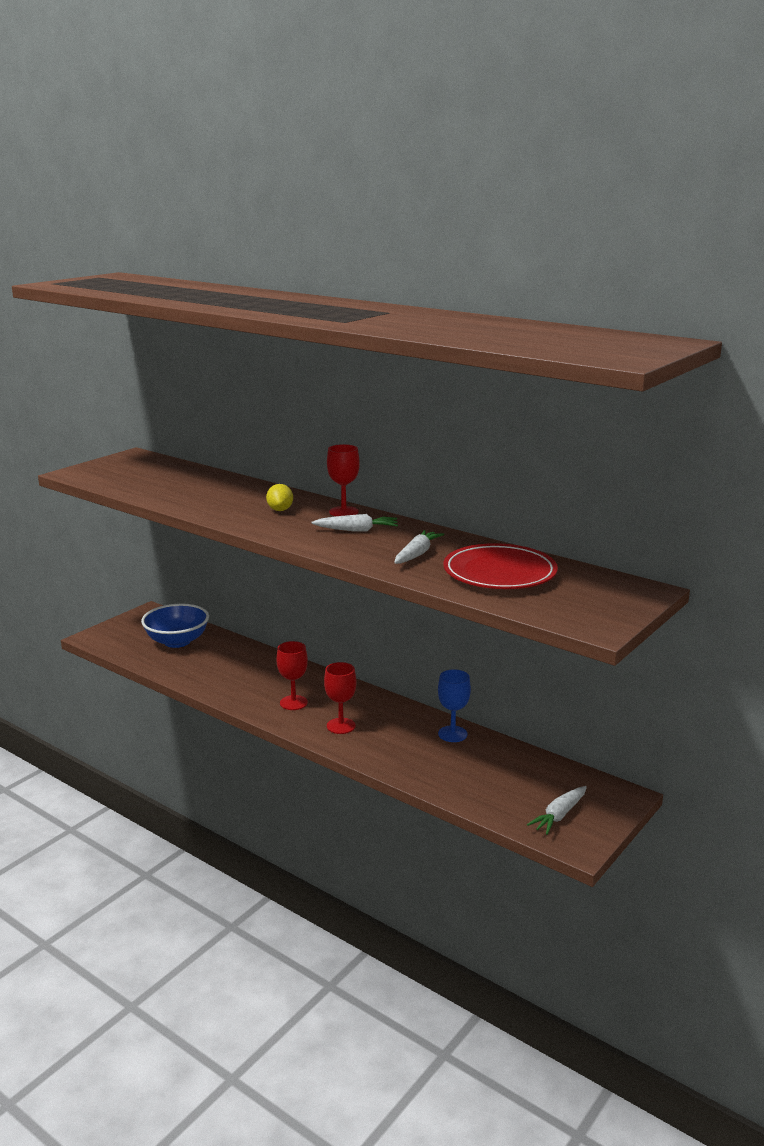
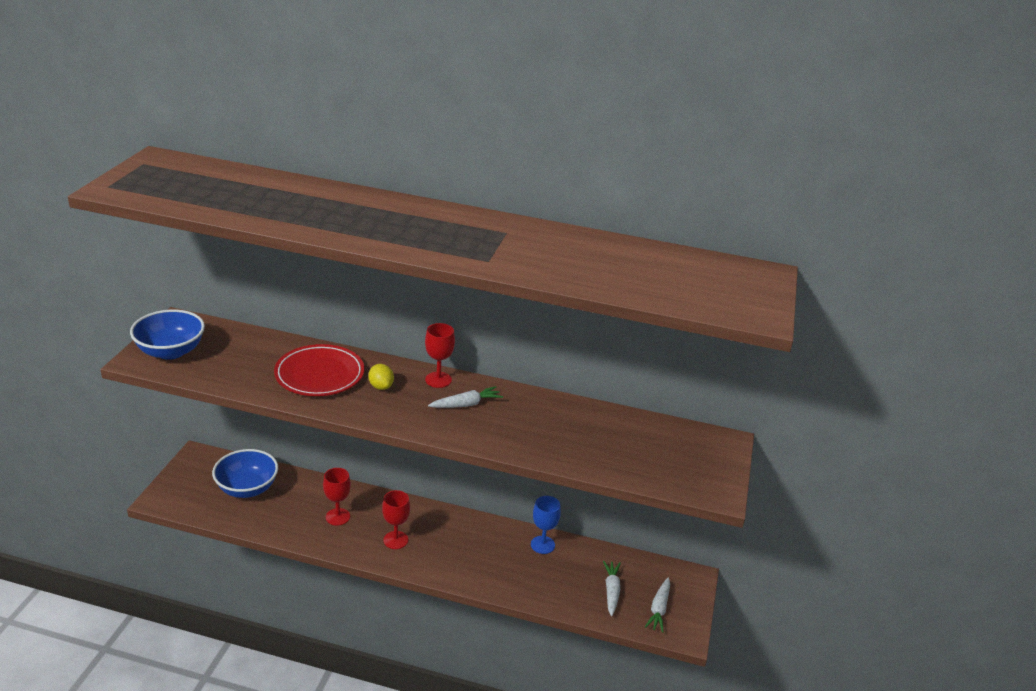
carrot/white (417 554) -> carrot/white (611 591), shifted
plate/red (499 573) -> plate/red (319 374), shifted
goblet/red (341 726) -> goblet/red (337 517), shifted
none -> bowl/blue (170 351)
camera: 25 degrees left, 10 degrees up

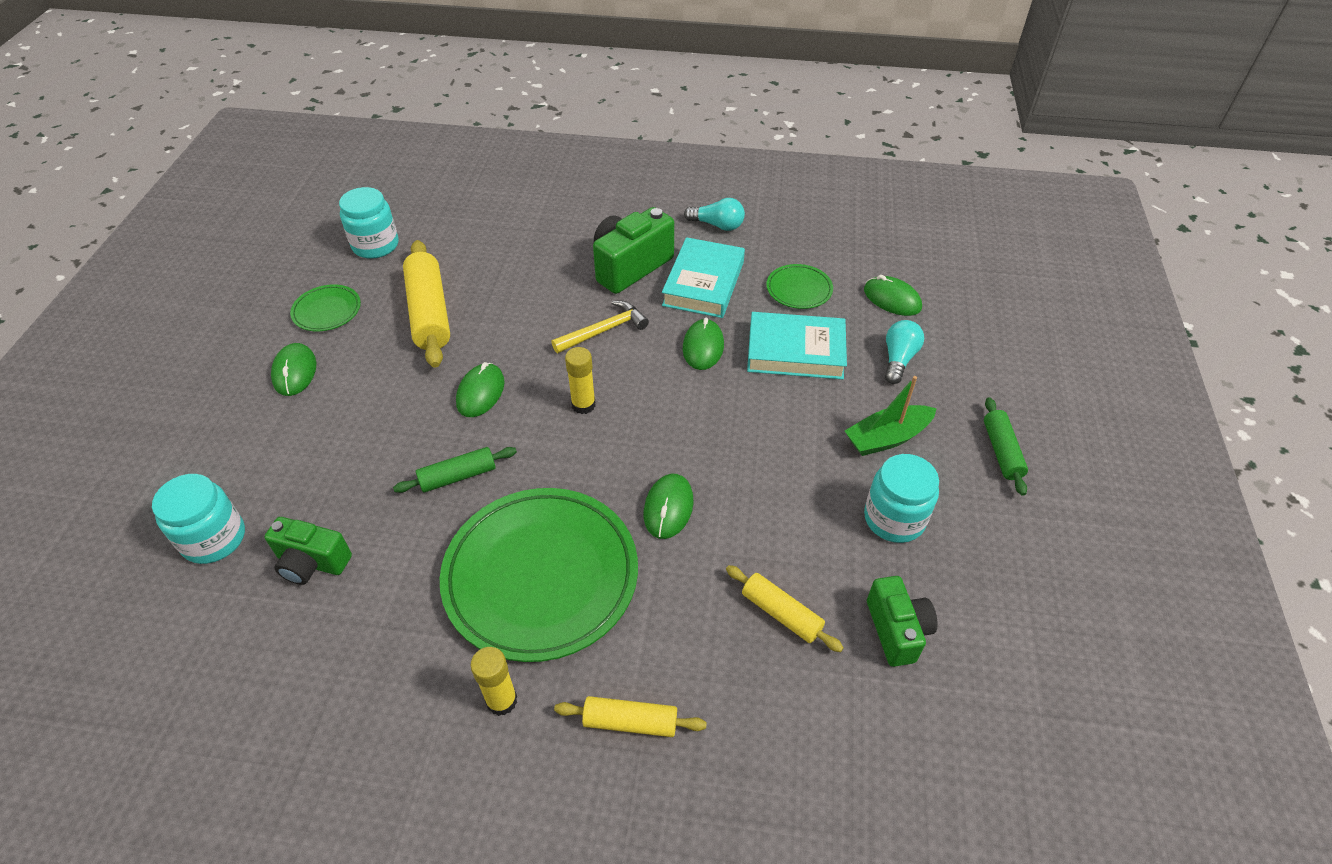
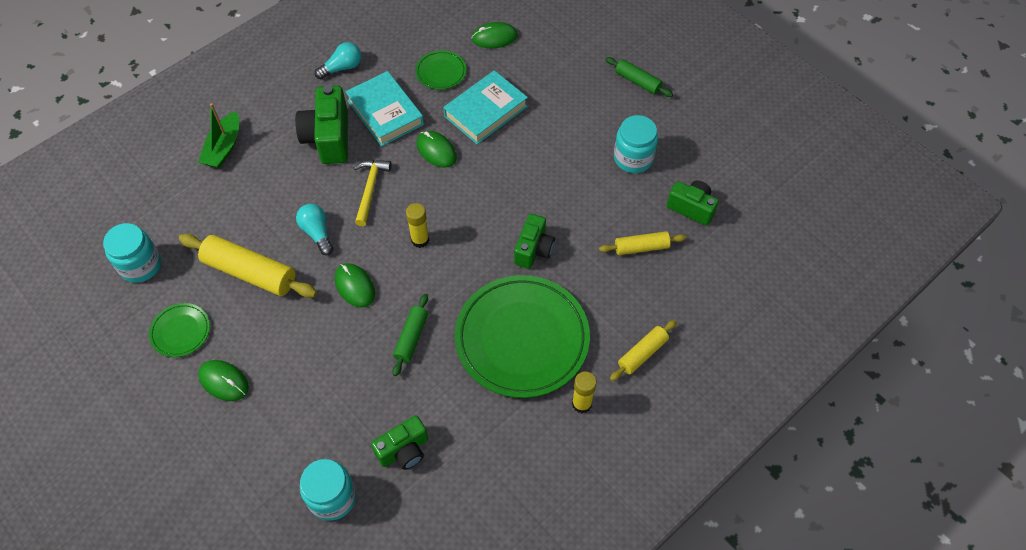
light bulb/turquoise (898 359) -> light bulb/turquoise (317 233), shifted
boat/green (887 438) -> boat/green (224 148), shifted
mouse/green (668 508) -> camera/green (533 250)
camera: 50 degrees left, 10 degrees up

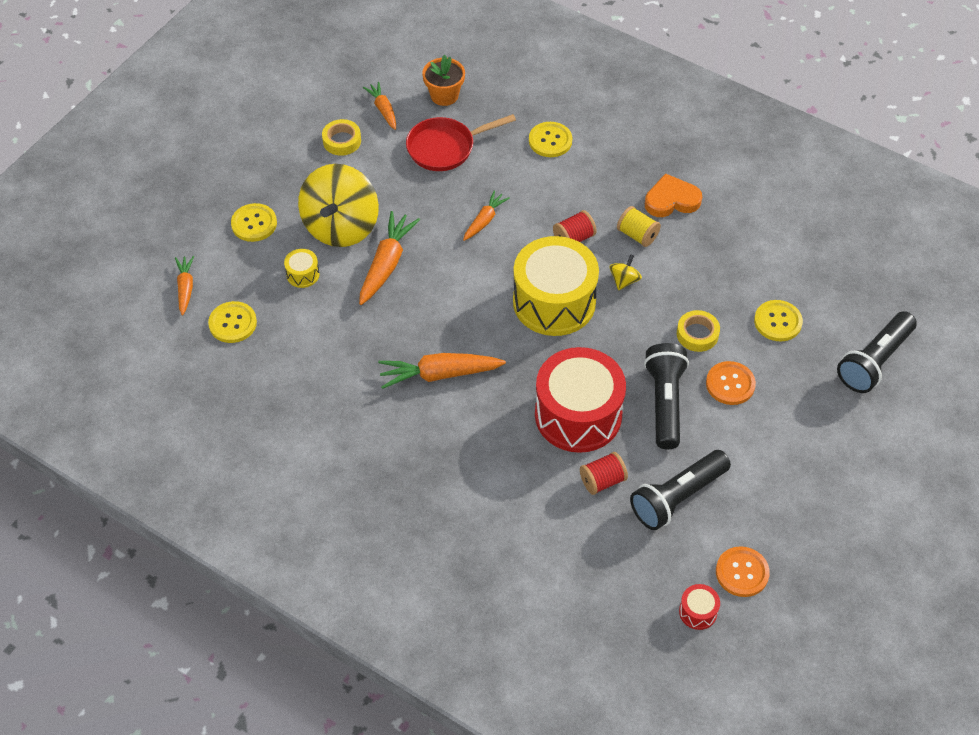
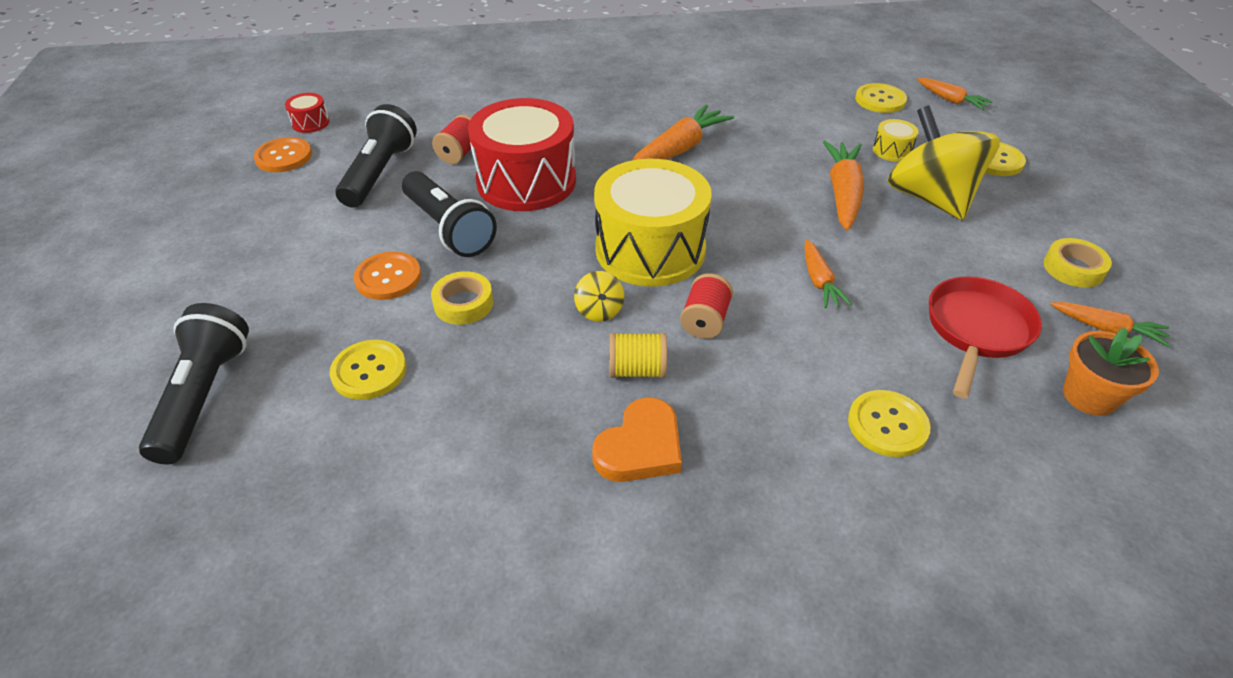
carrot/orange (386 264) -> carrot/orange (843 193), 150 degrees counterclockwise
camera: 140 degrees right, 10 degrees down

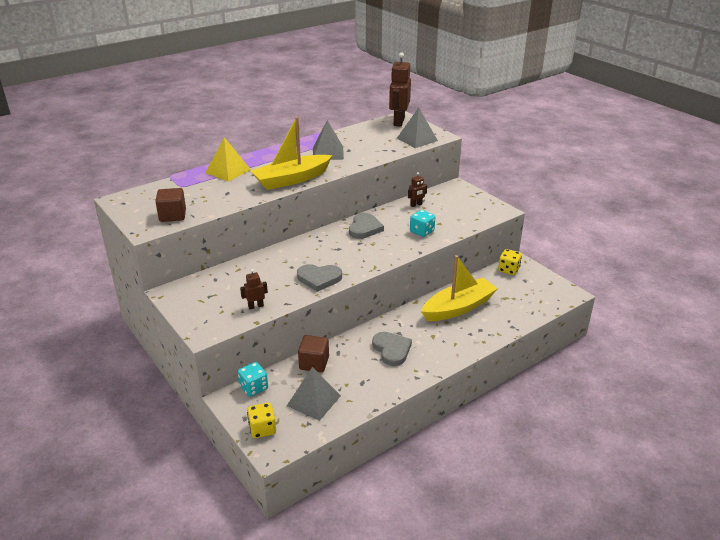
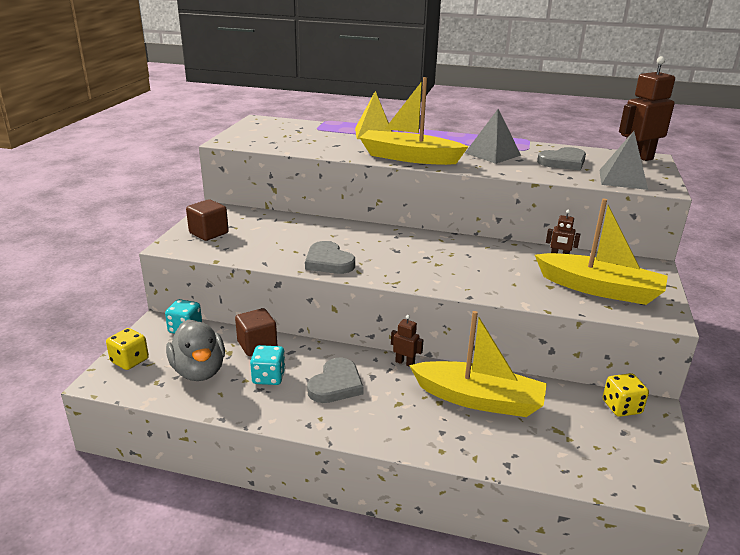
cube/brown (173 215) -> cube/brown (209 233), shifted
dice/turquoise (422 231) -> dice/turquoise (269 377), shifted
heart/grey (364 228) -> heart/grey (563 162), shifted
robot/brown (255 306) -> robot/brown (405 363), shifted
pyramid/grey (313 400) -> duck/grey (199 371)
none -> boat/yellow (599 289)
camera: 50 degrees right, 5 degrees down

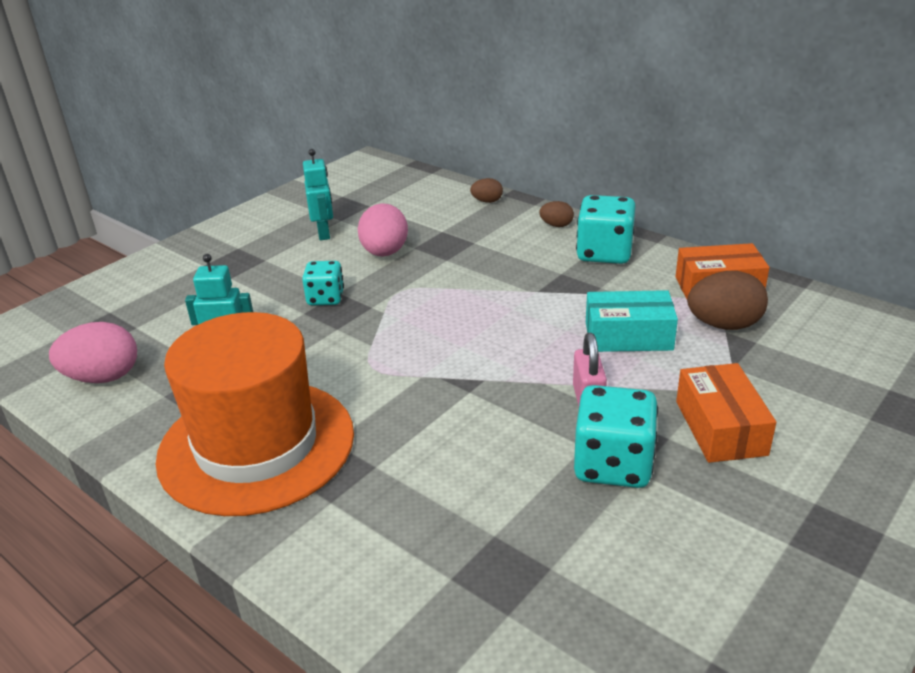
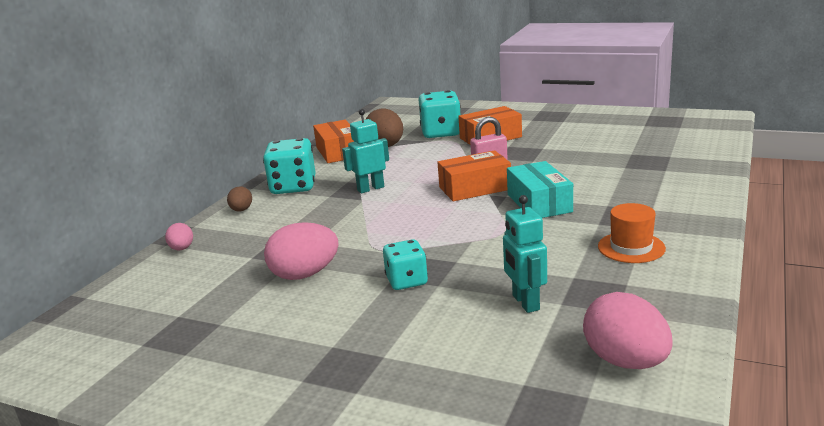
robot/turquoise (324 233) -> robot/turquoise (370 189), shifted
egg/brown (487 201) -> egg/pink (182 249)
box/turquoise (628 336) -> box/turquoise (539 203), shifted
hat/orange (256 445) -> hat/orange (631 247), x0.41
dice/turquoise (613 465) -> dice/turquoise (441 133), shifted
none -> box/orange (475 188)
camera: 105 degrees left, 10 degrees down

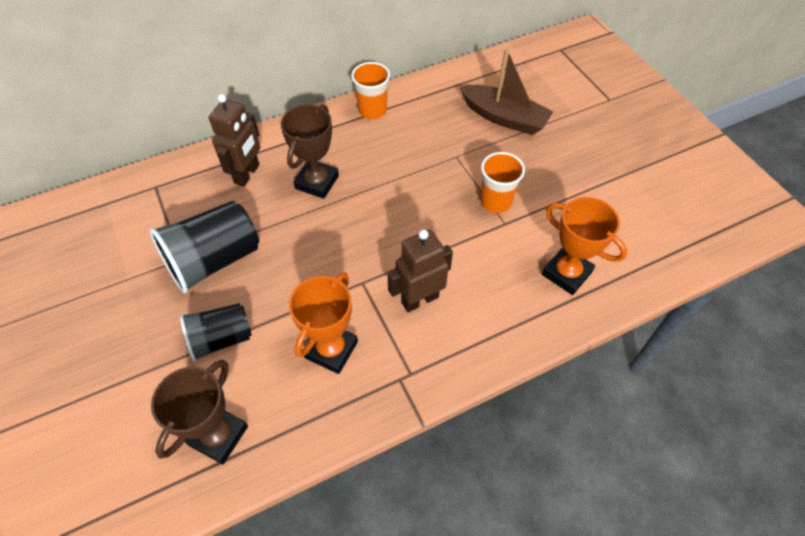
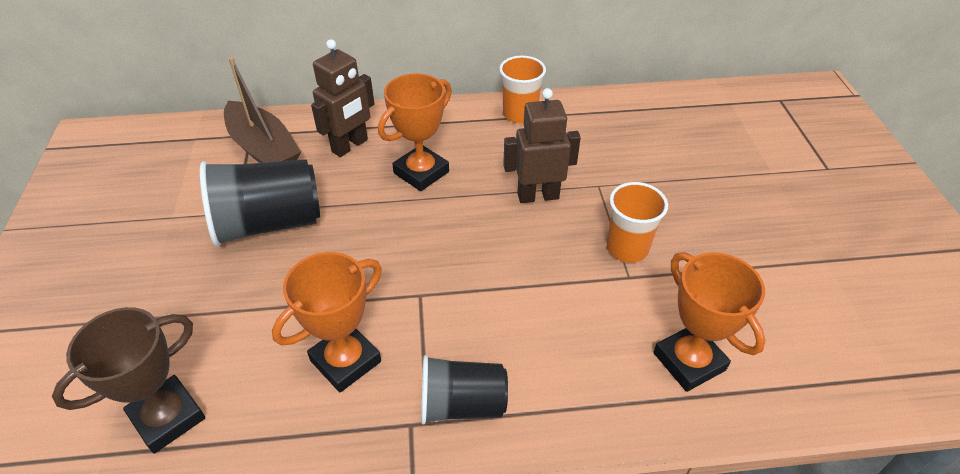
boat/brown (504 118) -> boat/brown (263 149), shifted
trophy/brown (317 182) -> trophy/orange (421 172)
robot/brown (419 299) -> robot/brown (538 196), shifted
cup/black (221 339) -> cup/black (462 404), shifted
camera: 20 degrees right, 10 degrees down

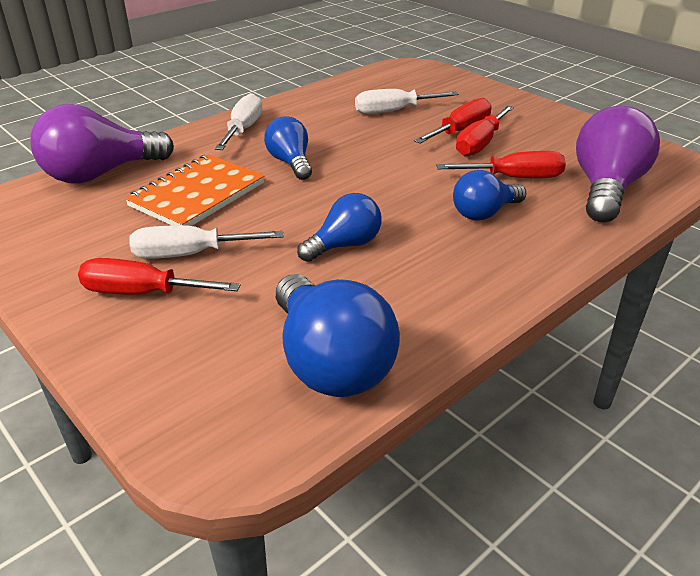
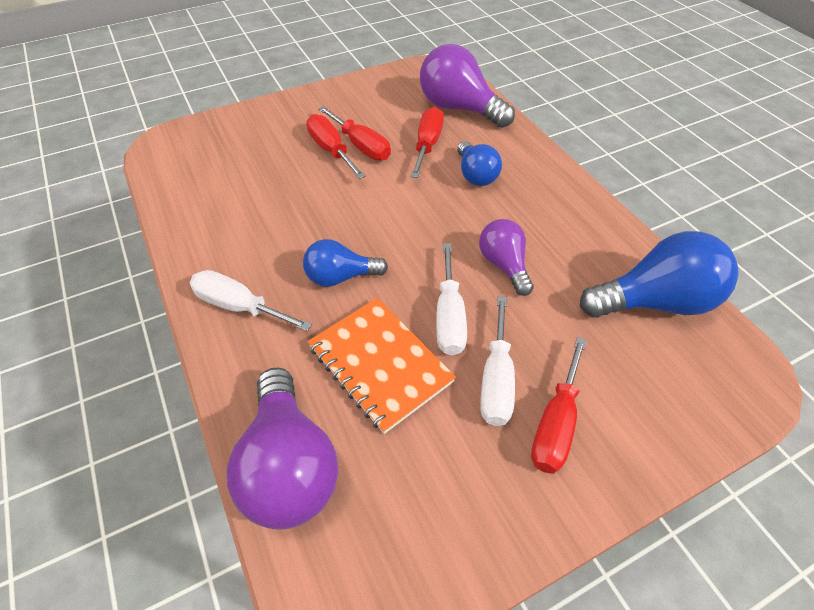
screwdriver/white (393 111) -> screwdriver/white (449 317), shifted
light bulb/blue (344 245) -> light bulb/purple (504 265)
camera: 75 degrees left, 15 degrees up

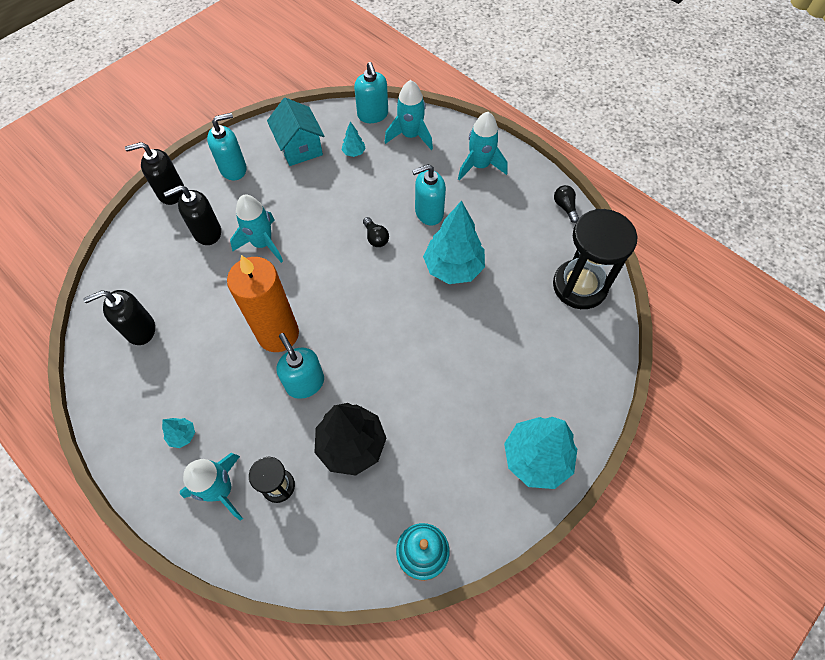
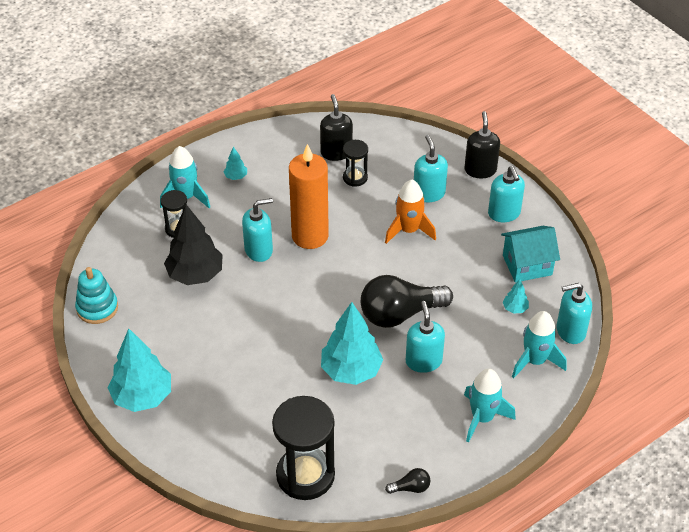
soap dispenser/black (207 232) -> soap dispenser/turquoise (429 193)
rocket/turquoise (262 243) -> rocket/orange (408 230)
light bulb/black (376 238) -> light bulb/black (399 314), x2.37
none -> hourglass/black (355 178)
camera: 100 degrees right, 15 degrees down

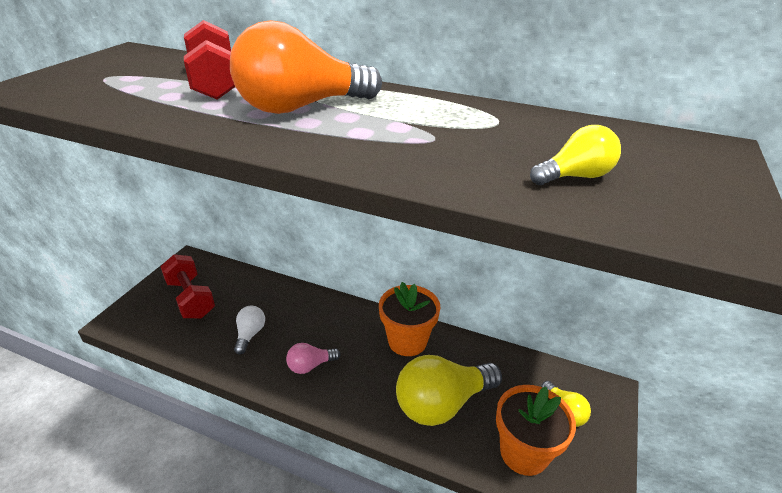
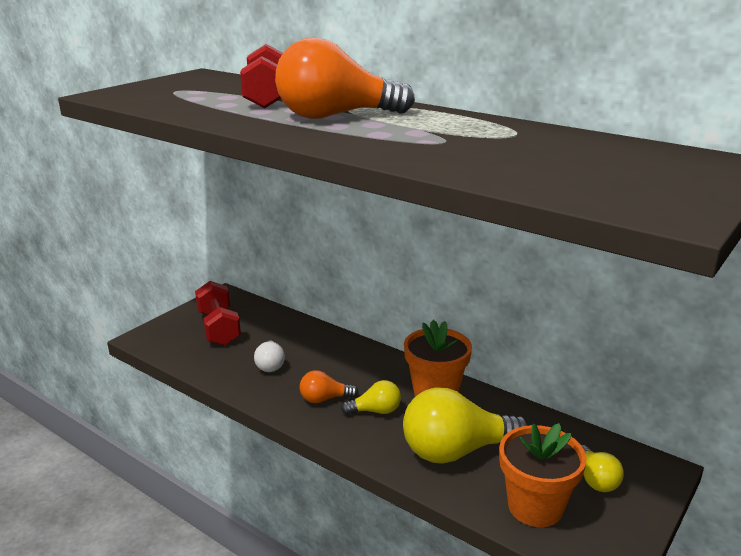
light bulb/yellow (575 176) -> light bulb/yellow (375 411), shifted
light bulb/white (250 334) -> light bulb/white (270 365), 150 degrees clockwise
light bulb/pink (310 365) -> light bulb/orange (324 399)
camera: 15 degrees right, 10 degrees down

